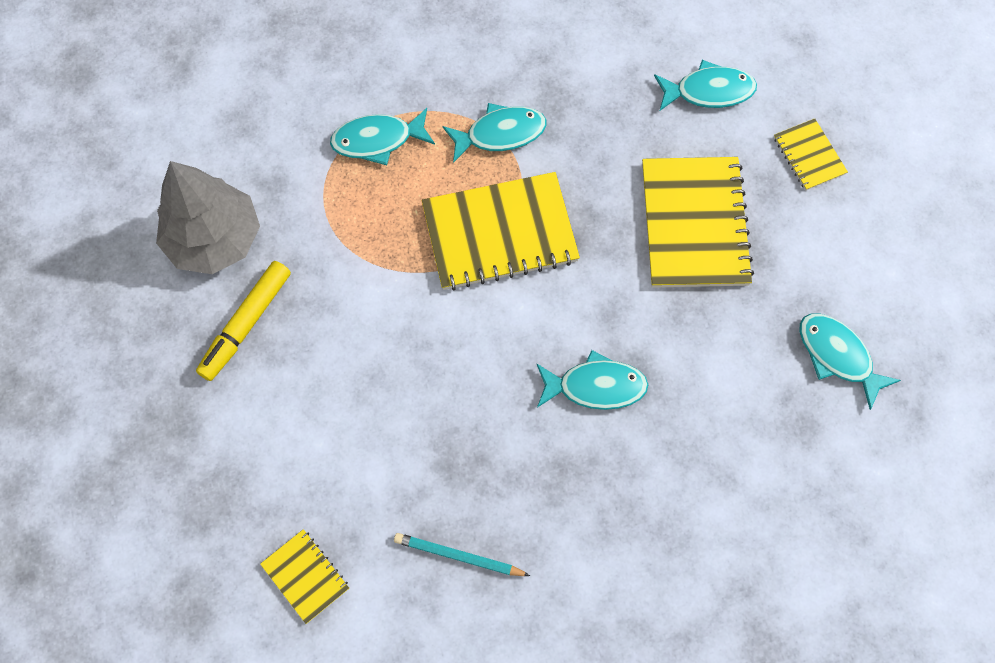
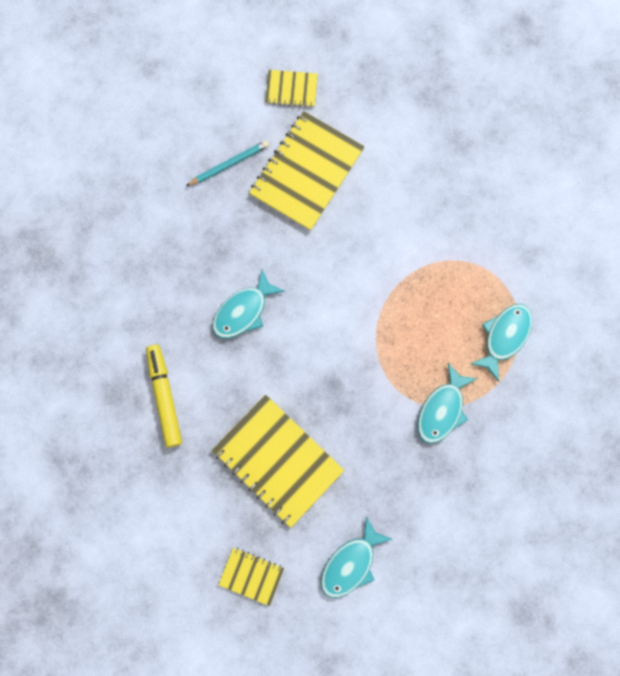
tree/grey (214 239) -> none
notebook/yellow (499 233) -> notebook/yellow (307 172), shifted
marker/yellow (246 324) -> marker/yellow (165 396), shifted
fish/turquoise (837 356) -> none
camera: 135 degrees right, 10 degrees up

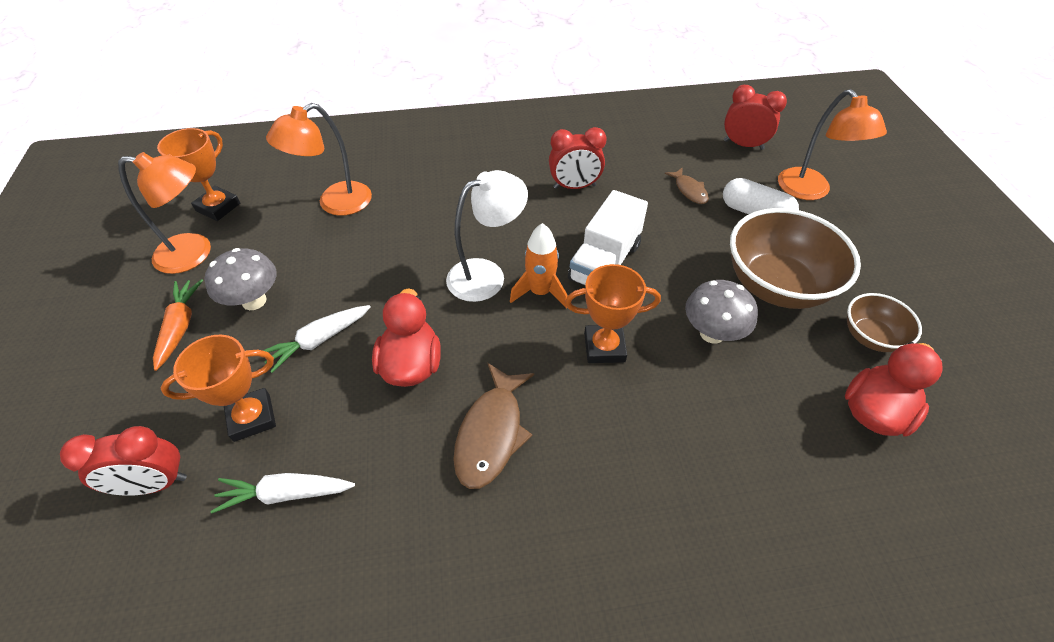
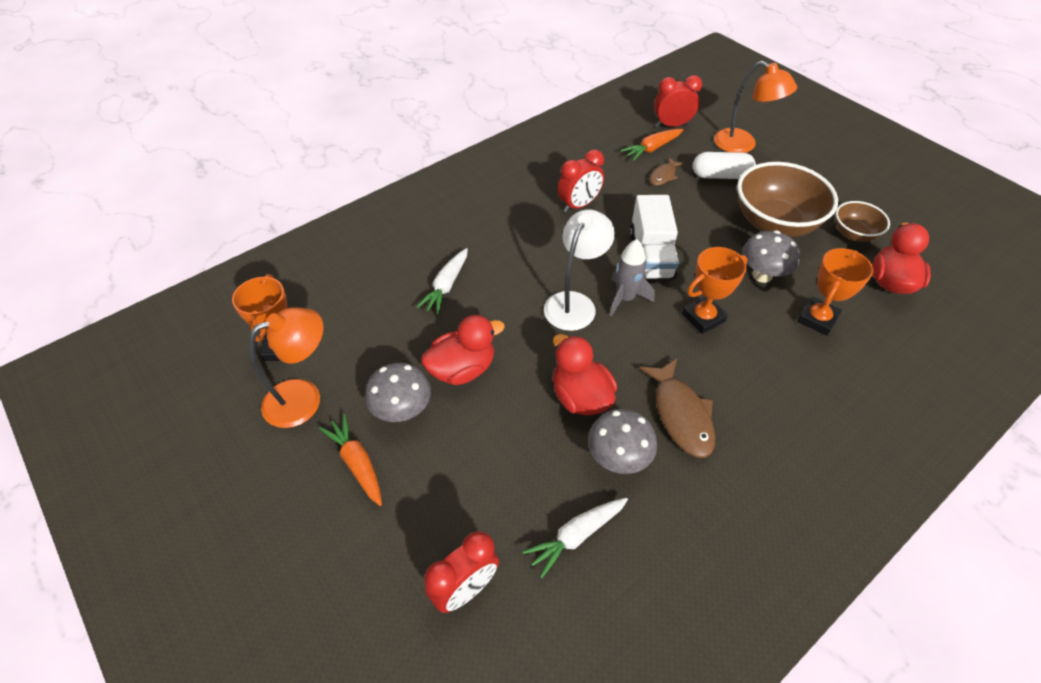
lamp/orange (335 204) -> none
fish/brown (689 190) -> fish/brown (663 175), 90 degrees clockwise
rocket/orange (540 292) -> rocket/grey (625 298)
carrot/white (319 341) -> carrot/white (446 286), shifted
trophy/orange (252 417) -> trophy/orange (817 319), shifted
none -> carrot/orange (652 149)
none -> duck/red (462 369)
none -> mushroom/grey (618 458)
camera: 30 degrees left, 0 degrees up

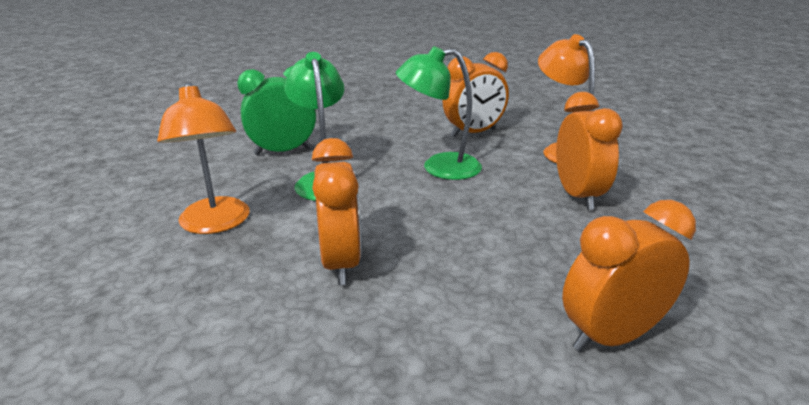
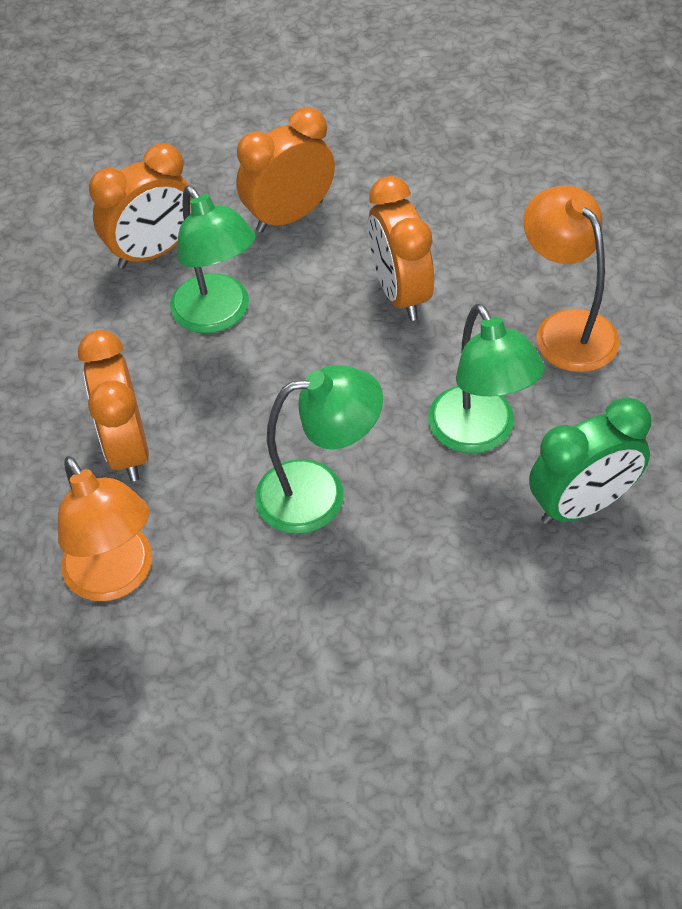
clock/orange (473 133) -> clock/orange (290 216), shifted
none -> lamp/green (218 315)
camera: 175 degrees right, 25 degrees up

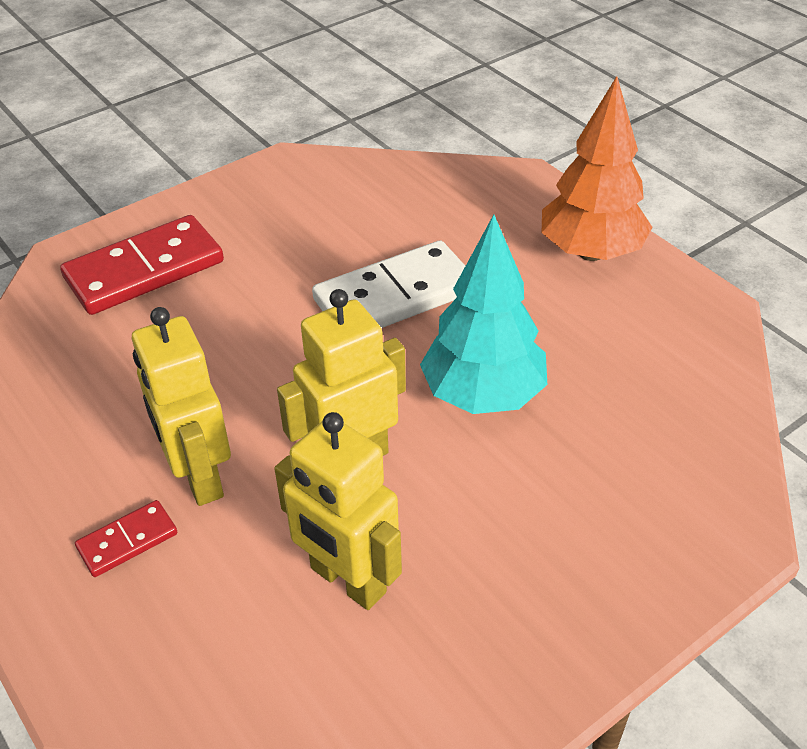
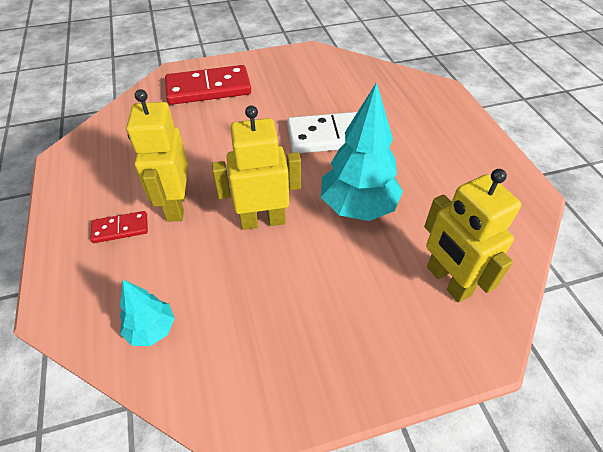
tree/orange (591 252) -> none
robot/yellow (347 581) -> robot/yellow (447 281), shifted
none -> tree/turquoise (151 329)
camera: 20 degrees right, 5 degrees up

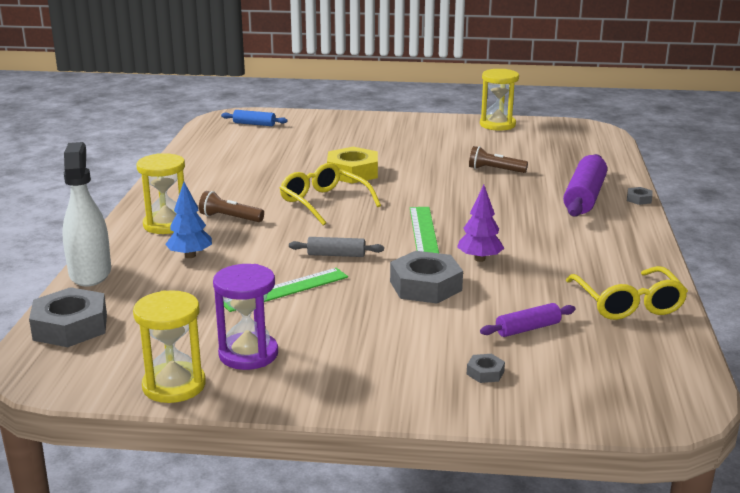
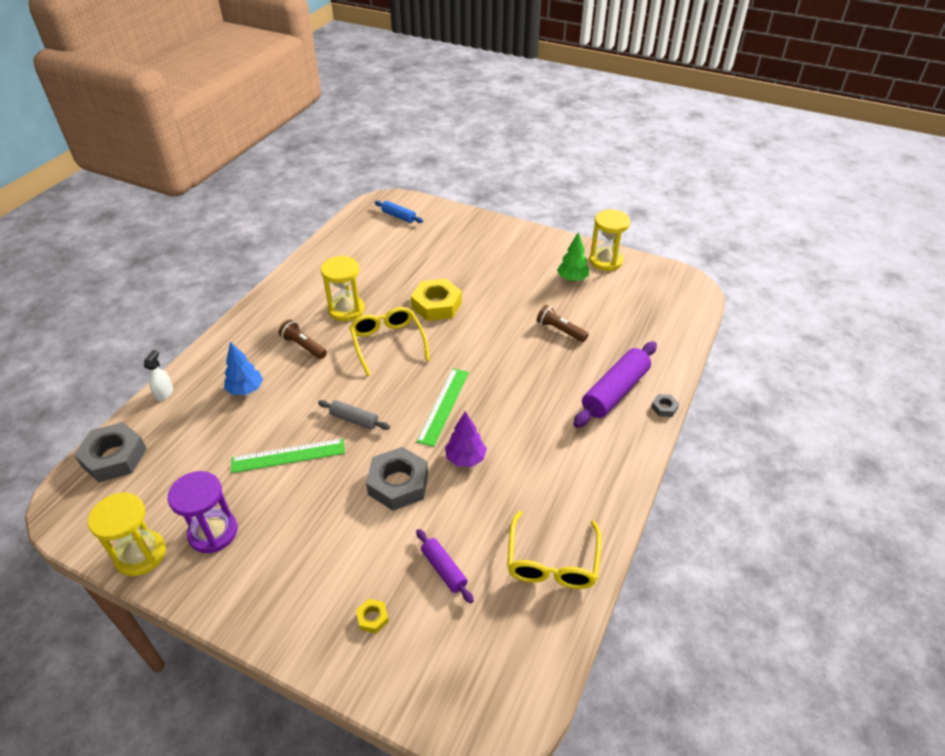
spray bottle/white (90 273) -> spray bottle/white (164 393), x0.47
hourglass/yellow (166 225) -> hourglass/yellow (346 309), shifted
rolling pin/purple (527 328) -> rolling pin/purple (444 569), 60 degrees clockwise
nut/grey (485 373) -> nut/yellow (372 618)
none -> tree/green (572 279)
camera: 20 degrees right, 20 degrees up

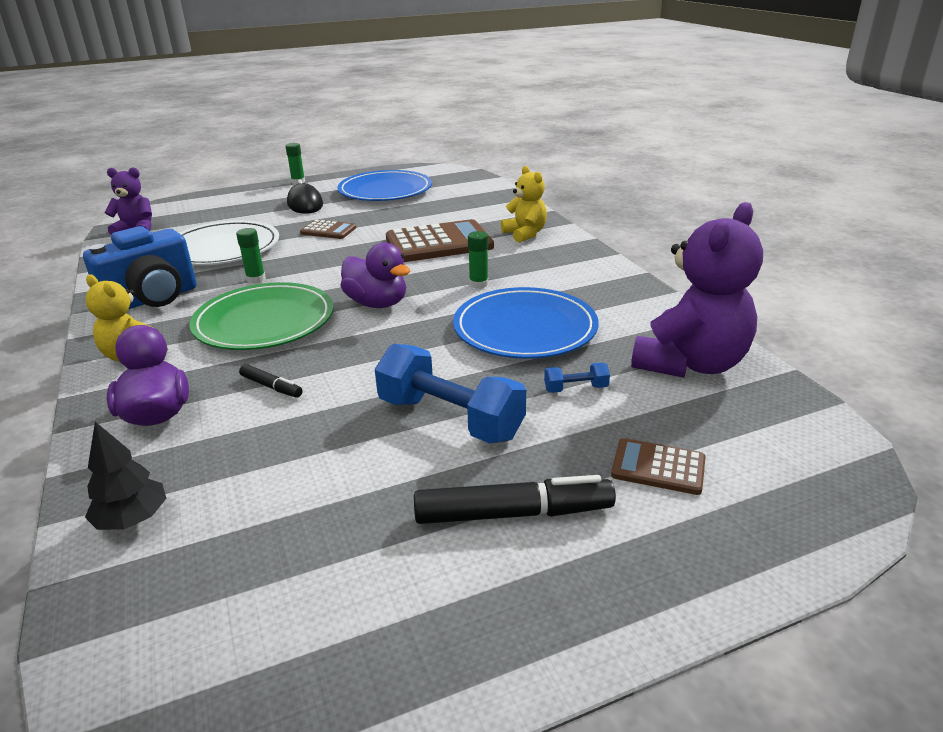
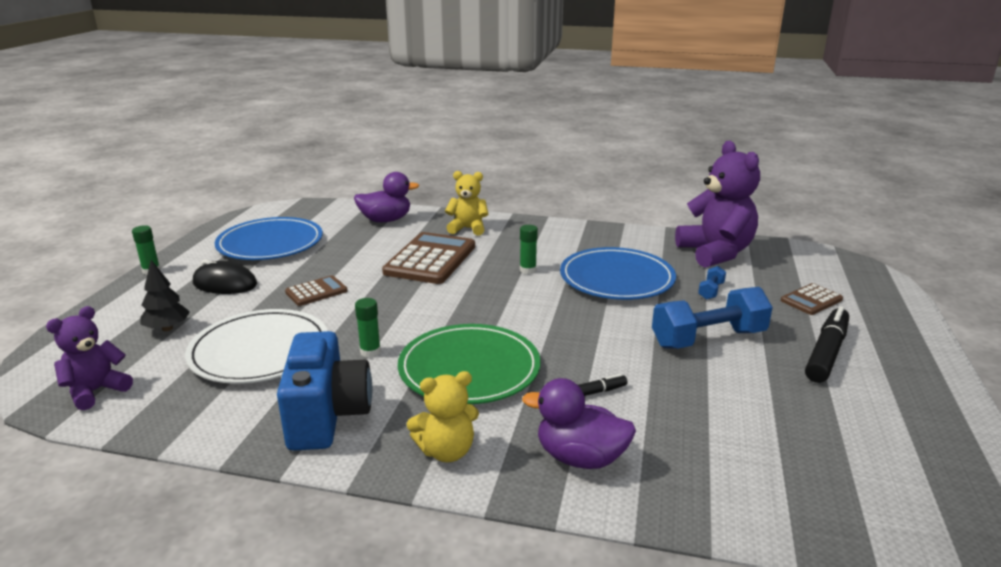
duck/purple (377 303) -> duck/purple (386 220), shifted
tree/black (133 519) -> tree/black (167 328), shifted
camera: 55 degrees left, 5 degrees down

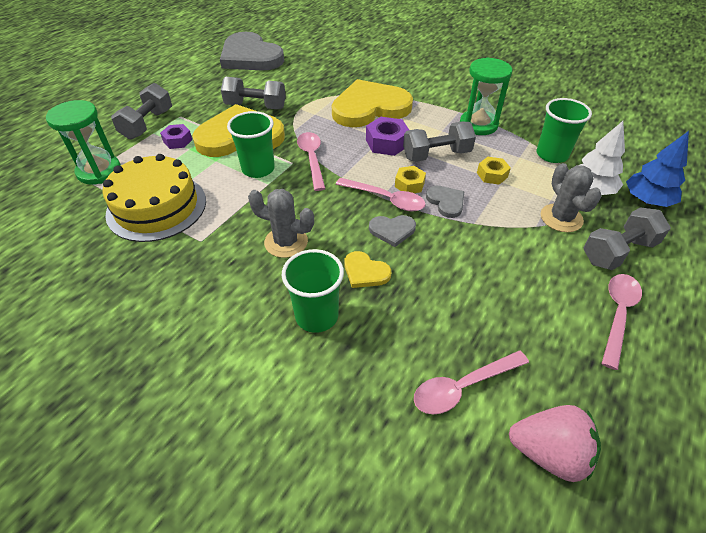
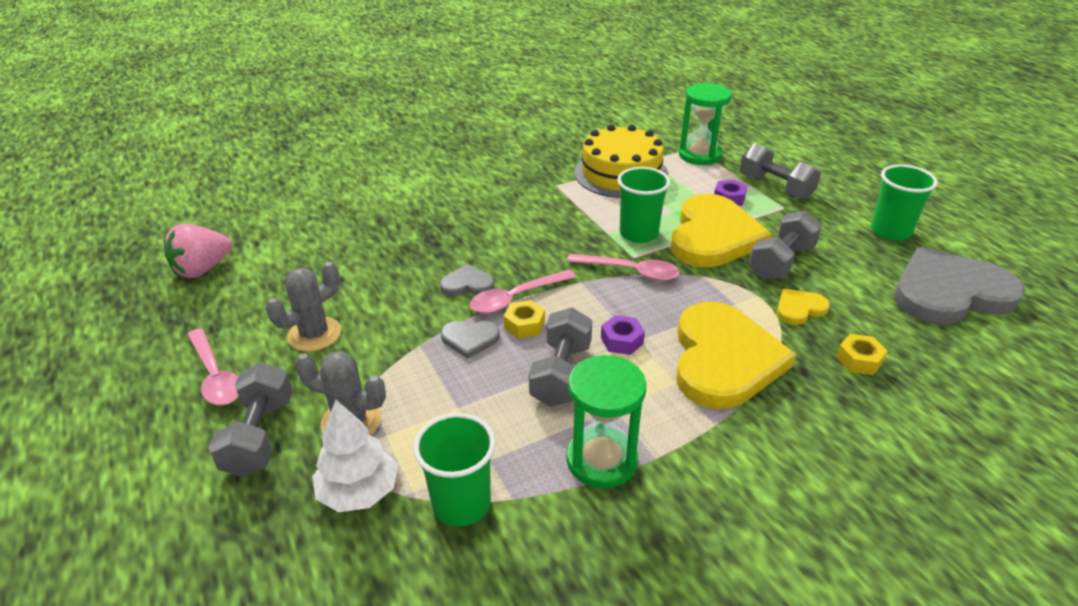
nut/purple (387 143) -> nut/purple (621 340), x0.65
tree/blue (647 200) -> none
nut/yellow (492 175) -> nut/yellow (859 360), shifted
cactus/grey (286 242) -> cactus/grey (314 334), shifted
heart/grey (392 230) -> heart/grey (467 284), 60 degrees clockwise
cup/green (316 316) -> cup/green (890 231), shifted
heart/yellow (365 272) -> heart/yellow (799 308), shifted
spoon/pink (462 387) -> none
camera: 120 degrees right, 10 degrees down

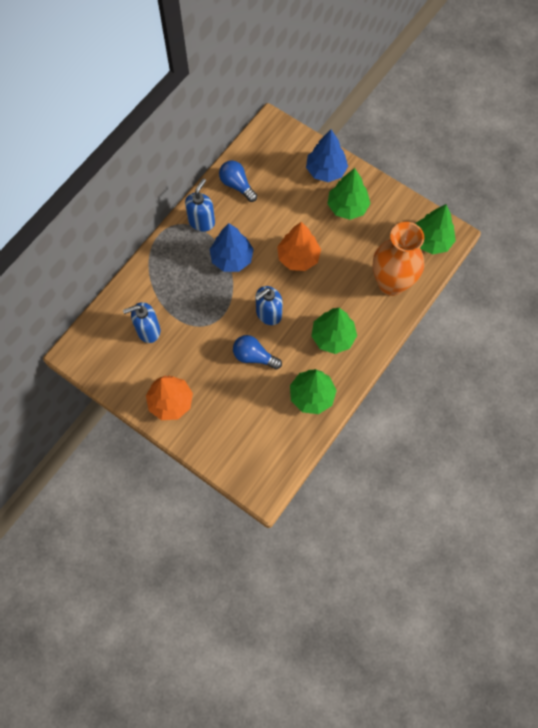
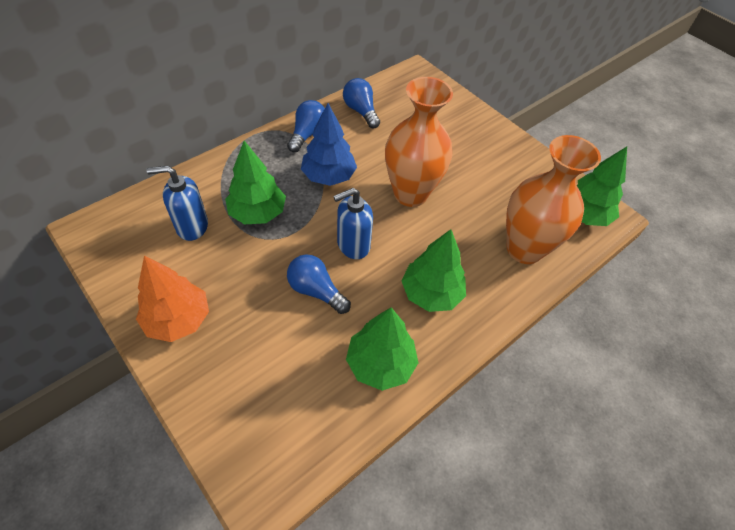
tree/blue (325 170) -> none
tree/green (347 207) -> tree/green (258 213), shifted
soap dispenser/blue (202 221) -> light bulb/blue (307 134)
tree/orange (298 257) -> vase/orange (410 194)
camera: 10 degrees right, 15 degrees down

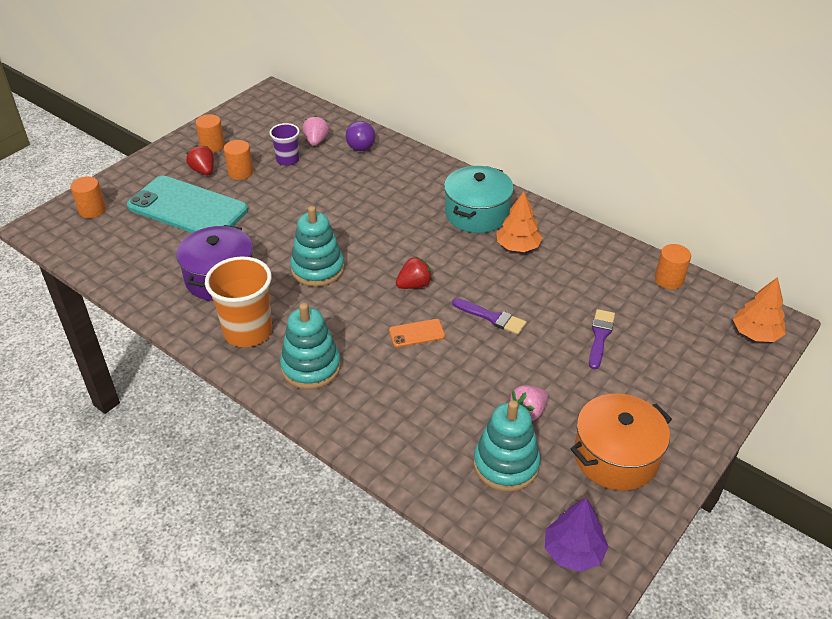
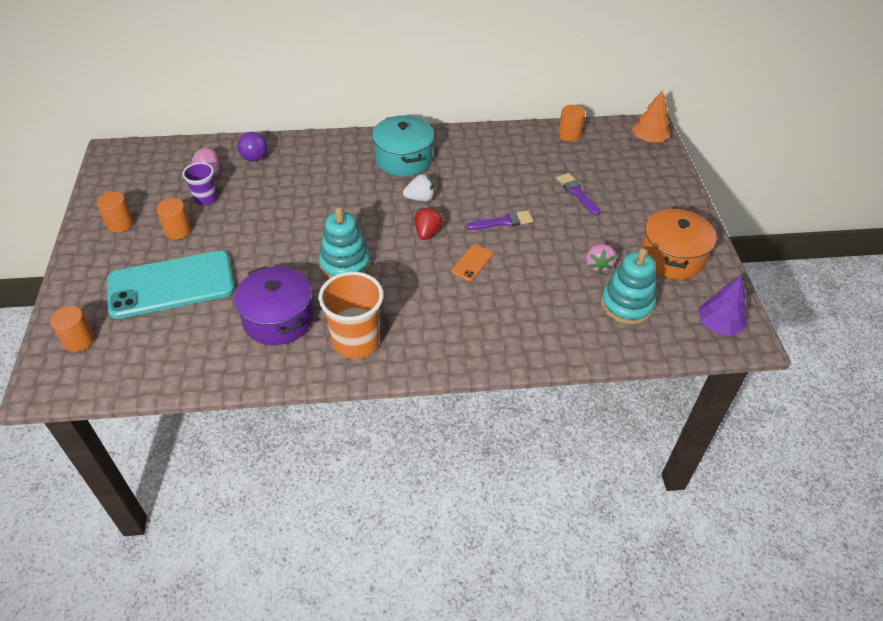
strawberry/red (203 171) -> none
tree/orange (518 246) -> none
stacking toy/turquoise (311 367) -> none
none -> strawberry/white (420 198)
camera: 45 degrees left, 5 degrees up

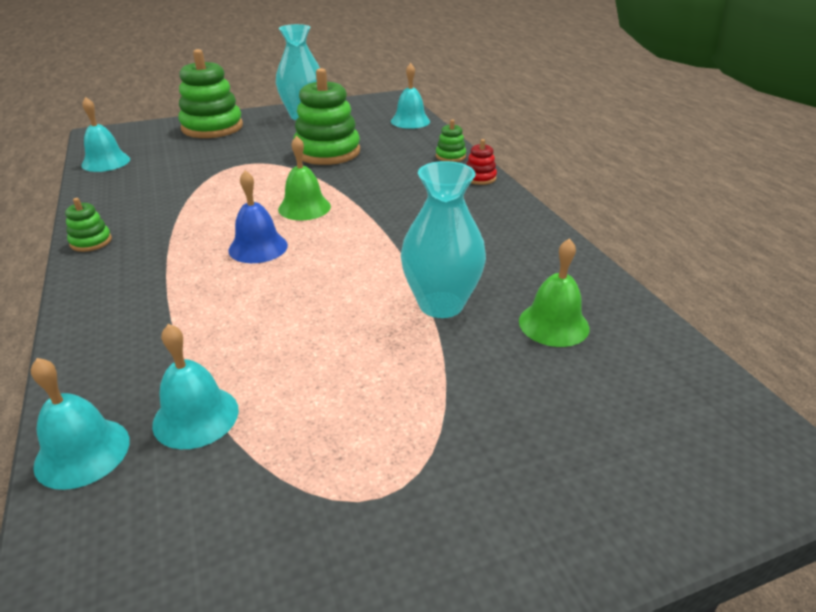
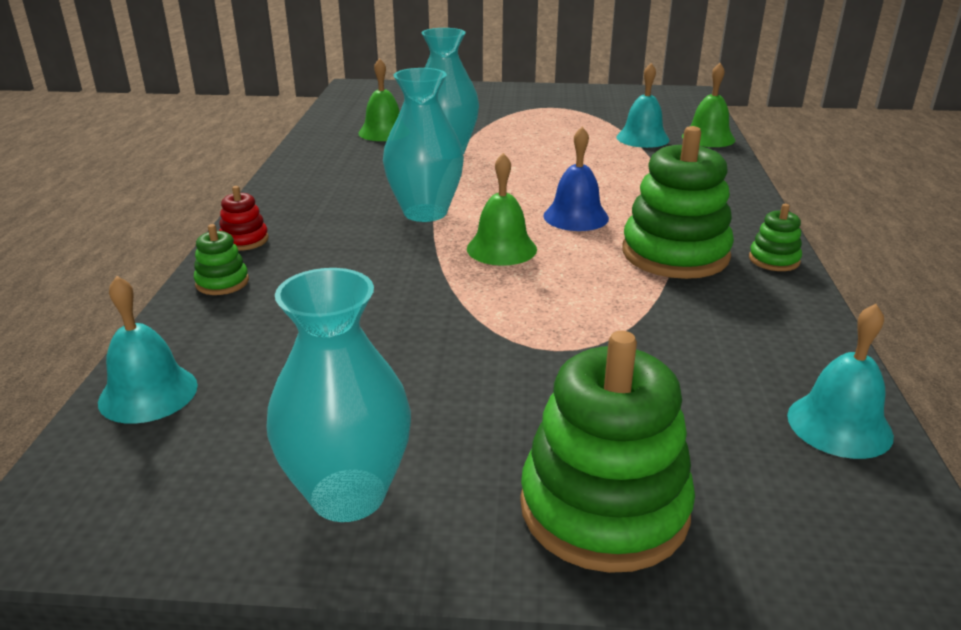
stacking toy/green (327 152) -> stacking toy/green (675 254), shifted
bell/turquoise (82 452) -> bell/green (708 138)
none -> vase/turquoise (425 212)
camera: 155 degrees left, 5 degrees down

